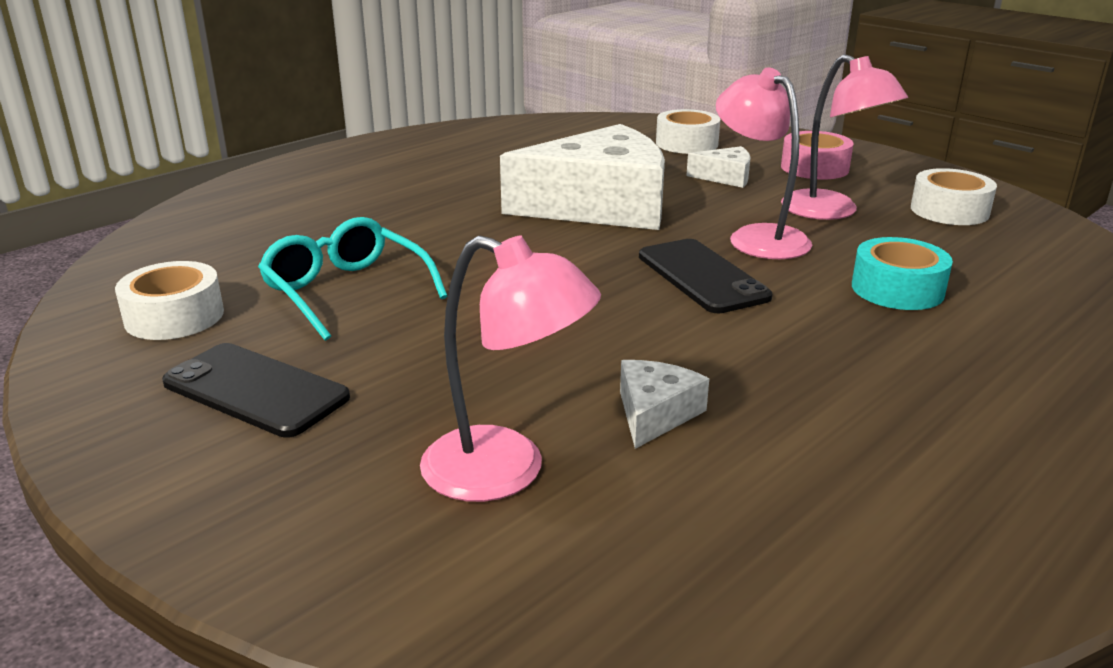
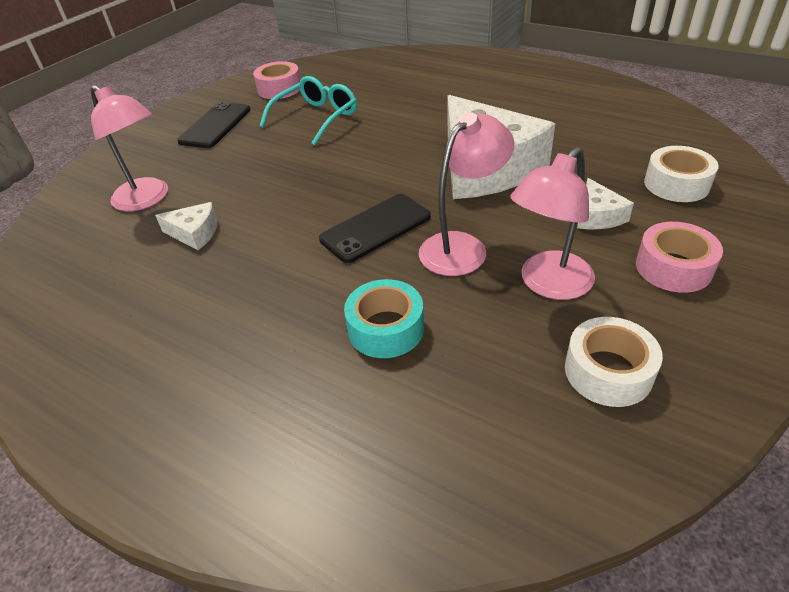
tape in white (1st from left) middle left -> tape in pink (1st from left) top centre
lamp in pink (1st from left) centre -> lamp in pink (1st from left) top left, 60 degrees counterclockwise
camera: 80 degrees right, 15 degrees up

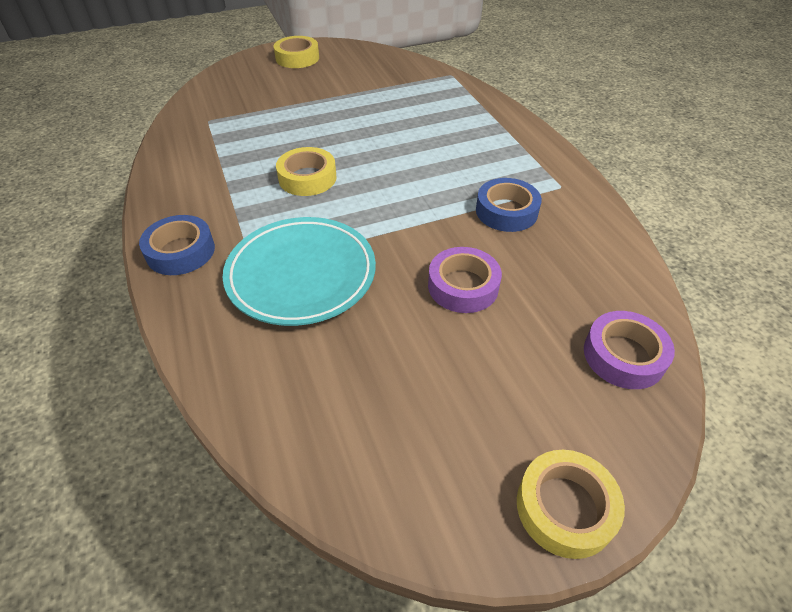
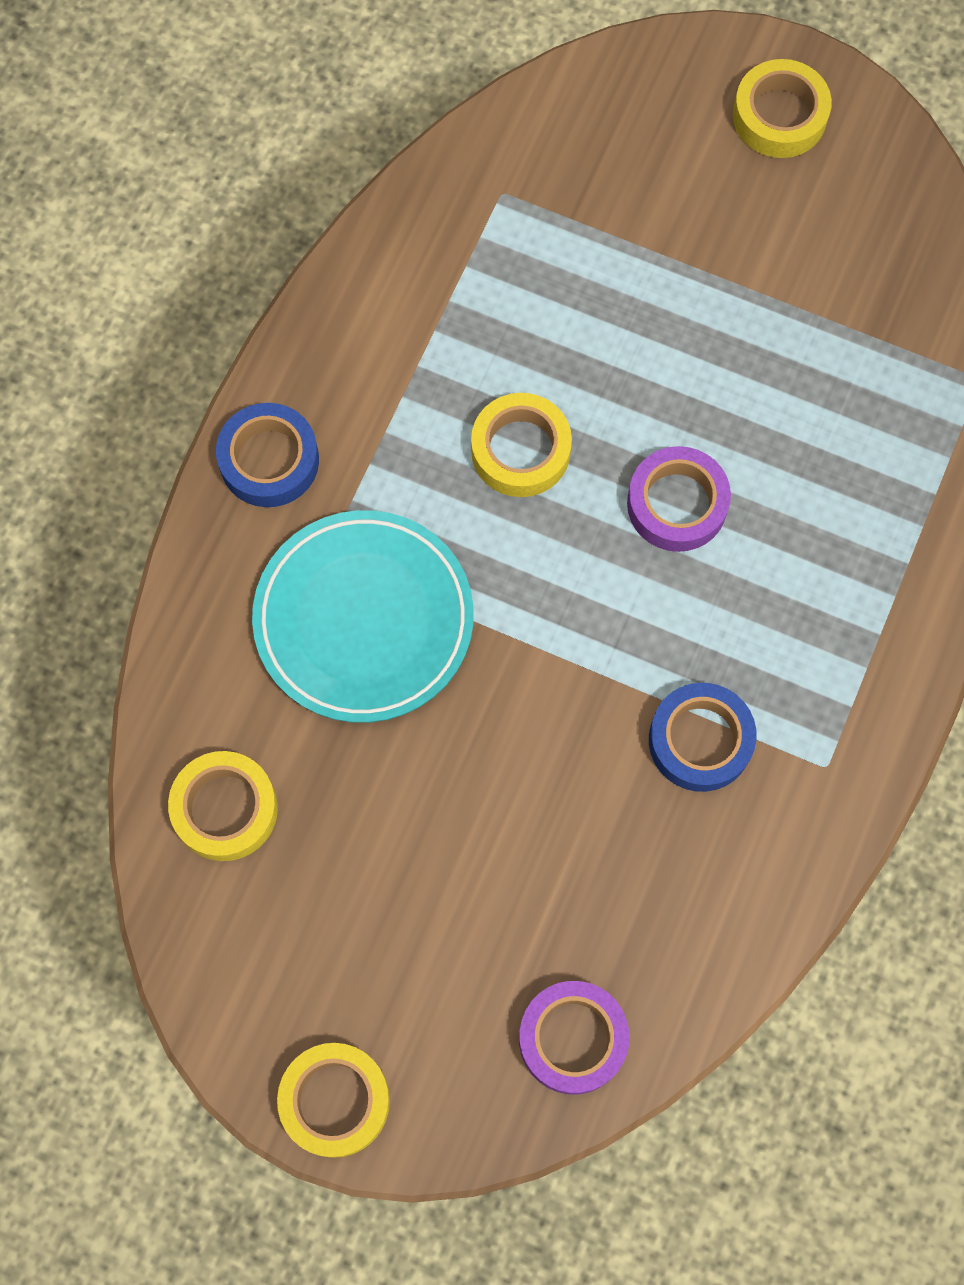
tape in purple (1st from left in the first image) centre -> tape in purple (2nd from left) middle right, moved
none -> tape in yellow (1st from left) middle left
camera: 45 degrees right, 25 degrees up

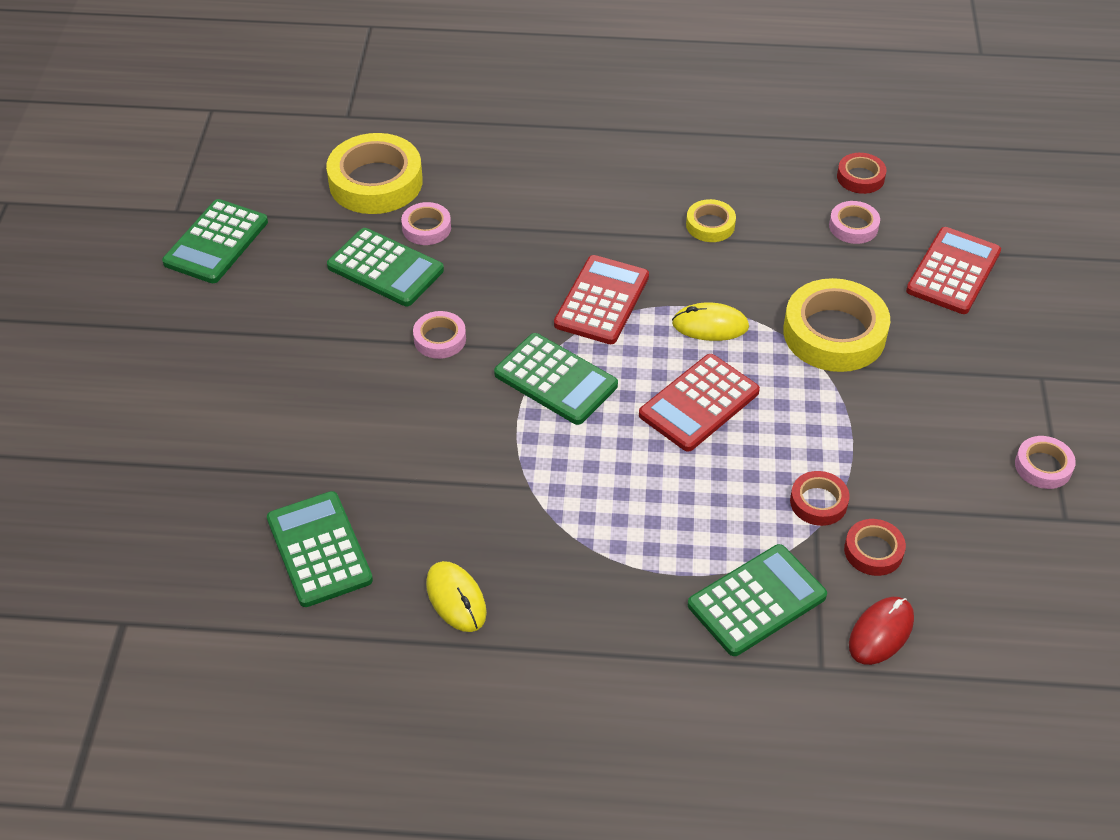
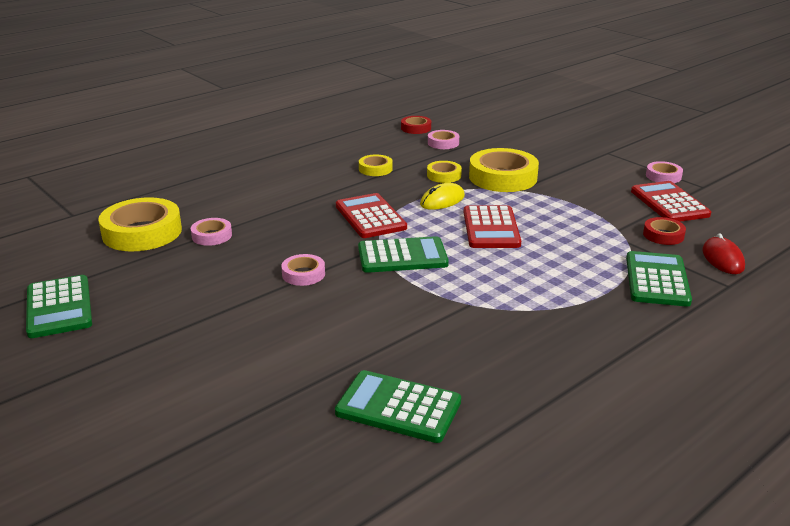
calculator in green (3rd from left) top centre -> none
mouse in yellow (1st from left) bottom centre -> none
tape in red (1st from left) middle right -> none
calculator in red (3rd from left) top right -> calculator in red (3rd from left) middle right, moved
none -> tape in yellow (3rd from left) top centre
camera: 45 degrees left, 20 degrees down

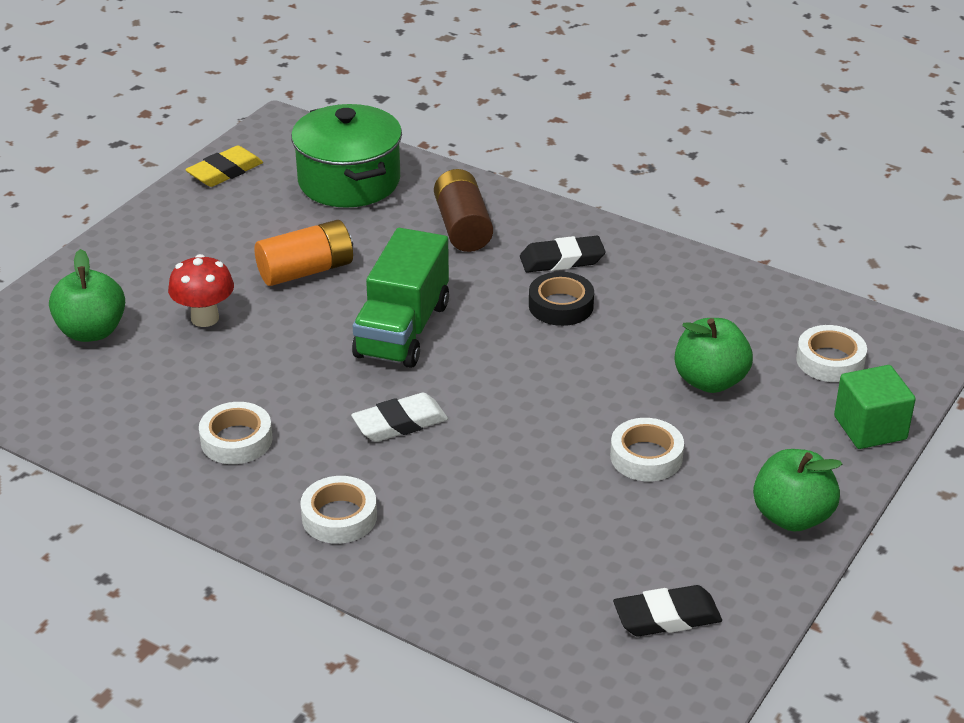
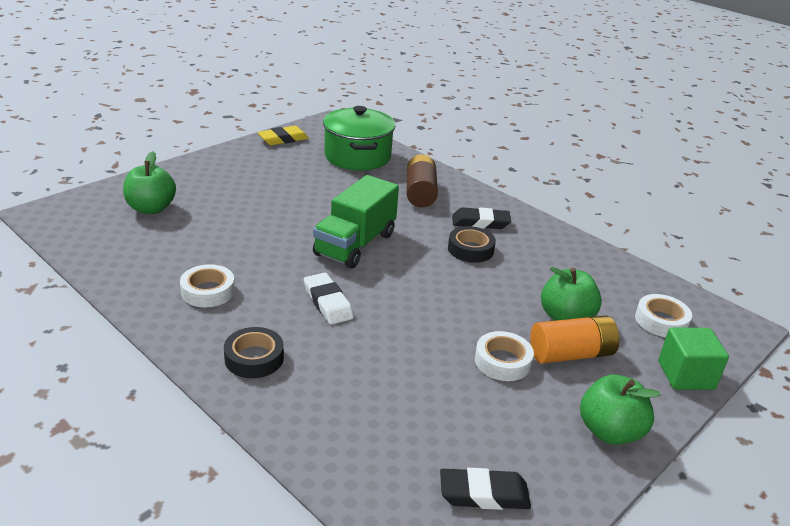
mushroom in red middle left -> none
battery in orange middle left -> battery in orange middle right, moved
tape in white (2nd from left) bottom centre -> tape in black (1st from left) bottom left
eraser in white centre, 75 degrees clockwise
camera: 10 degrees right, 5 degrees down

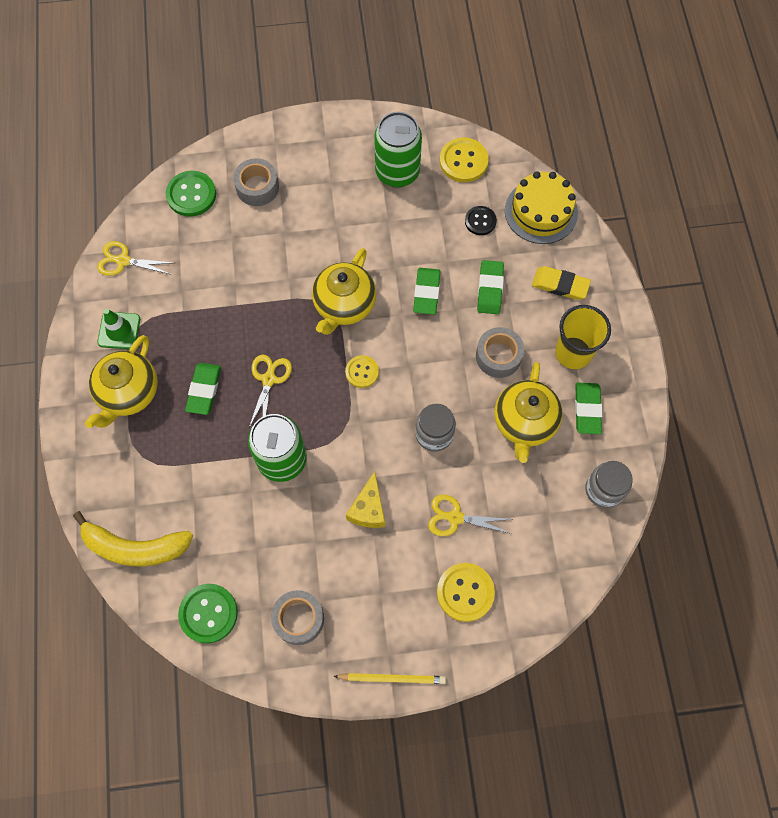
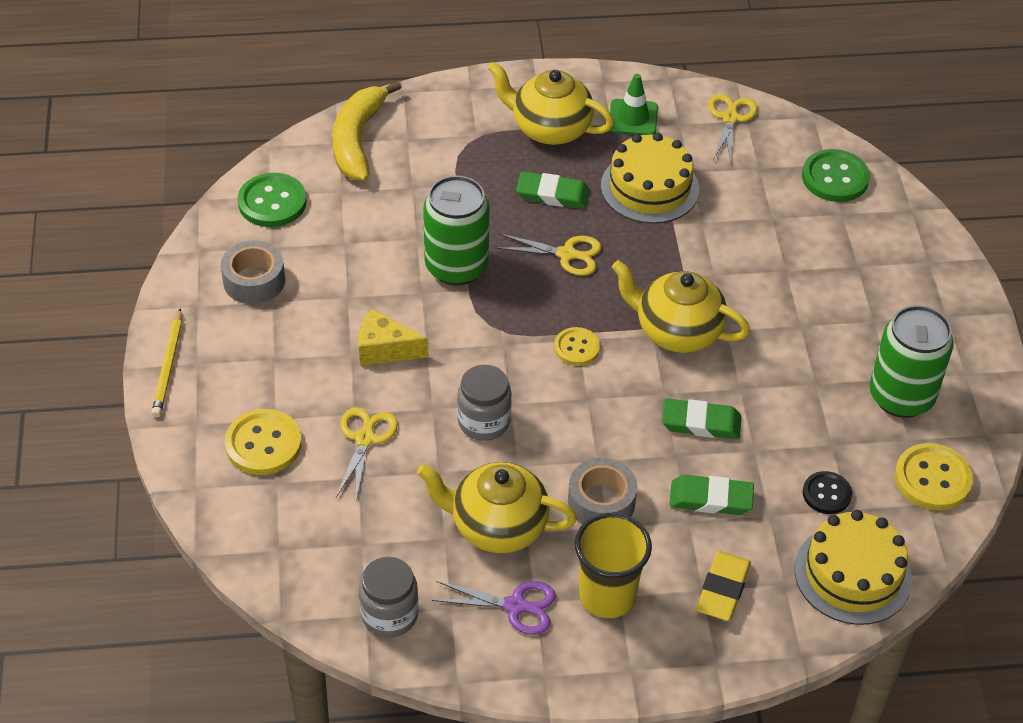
tape in grey (1st from left) top left -> none
eraser in green (4th from left) middle right -> scissors in purple bottom centre
none -> cake in yellow (1st from left) top centre
camera: 90 degrees right, 20 degrees down

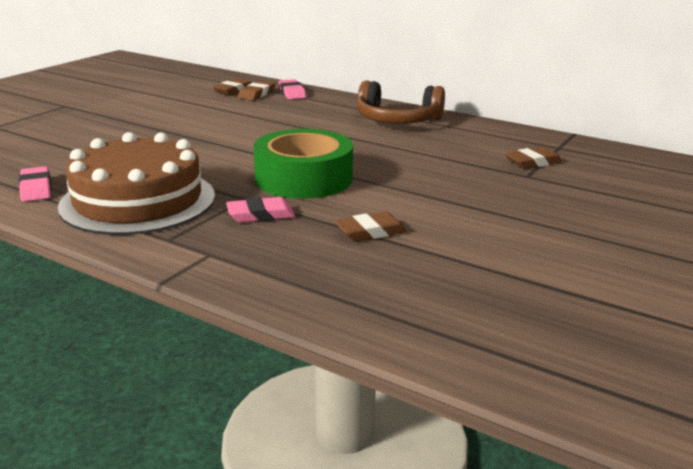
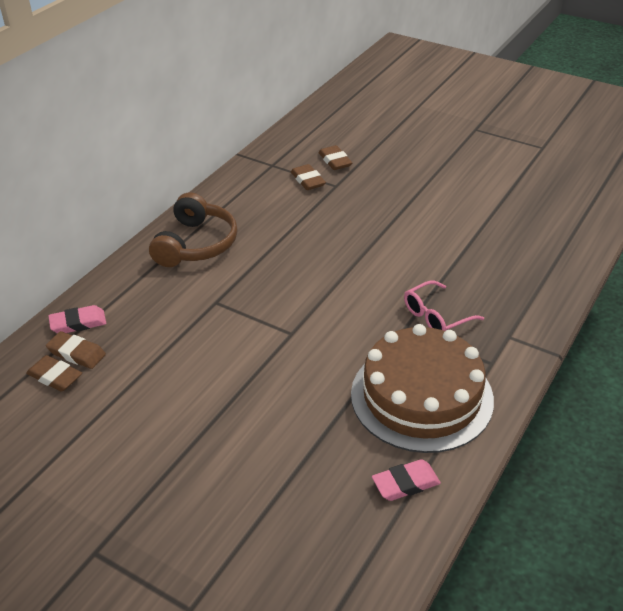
eraser in pink (2nd from left) centre -> glasses in pink middle right
tape in green centre -> none
eraser in brown (3rd from left in the first image) centre -> eraser in brown (4th from left) top centre, moved
camera: 90 degrees left, 15 degrees up

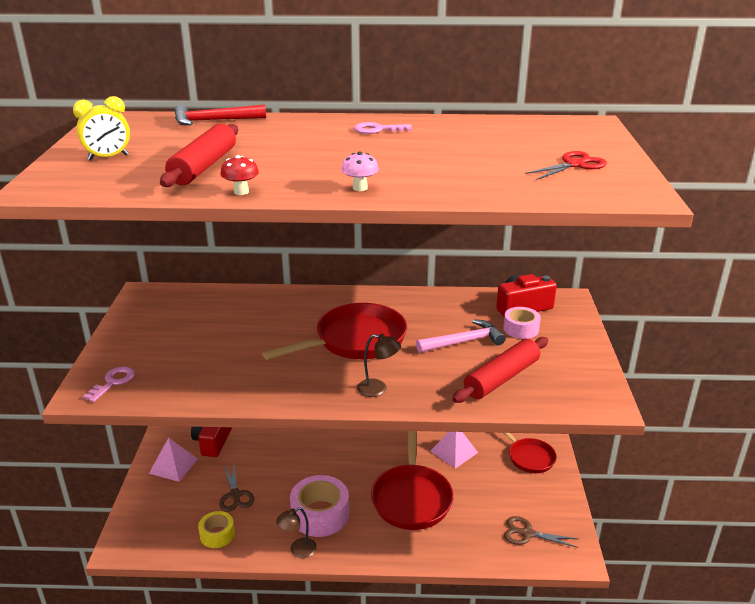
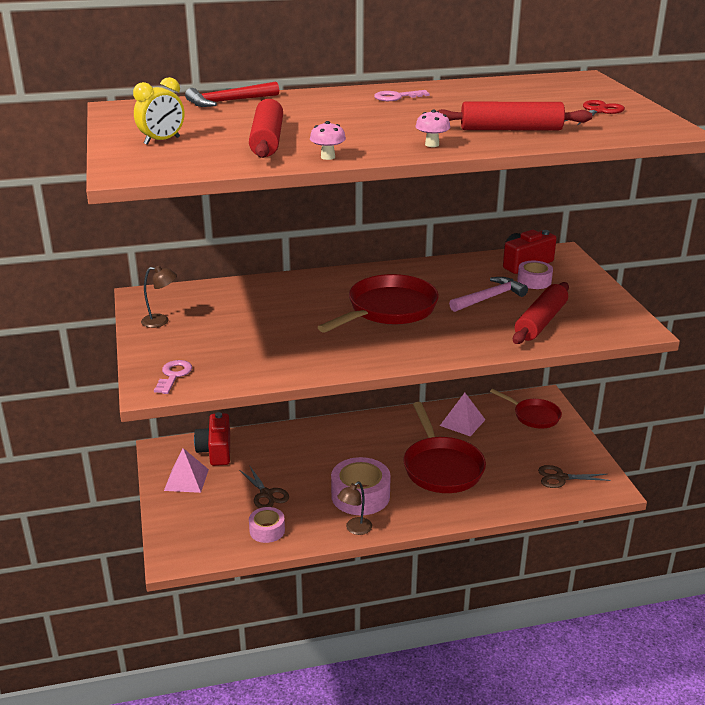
tape in yellow bottom left -> tape in pink (1st from left) bottom centre
mushroom in red top left -> mushroom in pink (1st from left) top centre
lamp in brown (2nd from left in the first image) centre -> lamp in brown (1st from left) middle left, moved
none -> rolling pin in red (2nd from left) top right
camera: 15 degrees left, 0 degrees up

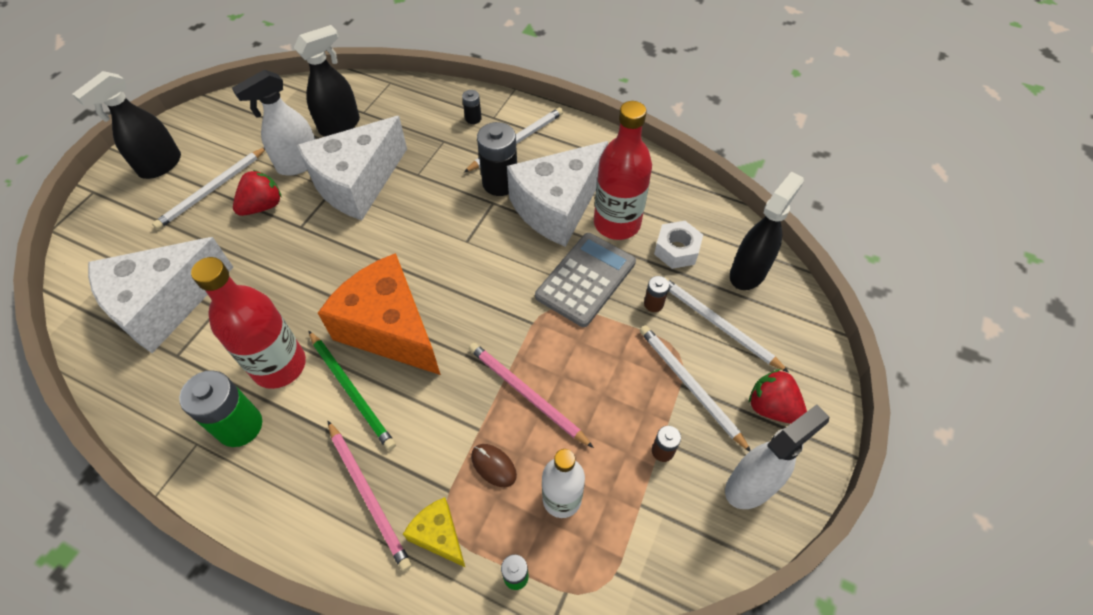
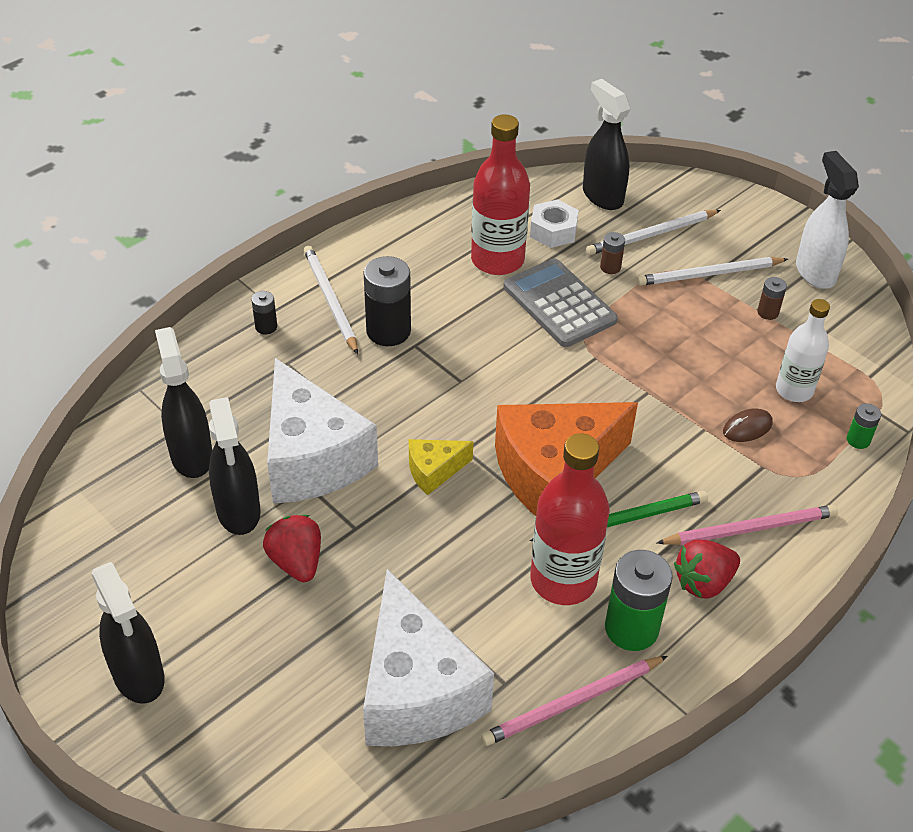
pencil in white (1st from left) top left -> none
spray bottle in white (1st from left) top left -> spray bottle in black (3rd from left) middle left
cheese in yellow bottom centre -> cheese in yellow centre, moved
pencil in pink (2nd from left in the first image) centre -> pencil in pink (1st from left) bottom centre, moved
cheese in white (3rd from left) top centre -> none
strawberry in red (2nd from left) middle right -> strawberry in red (2nd from left) bottom right, moved
camera: 70 degrees left, 10 degrees down

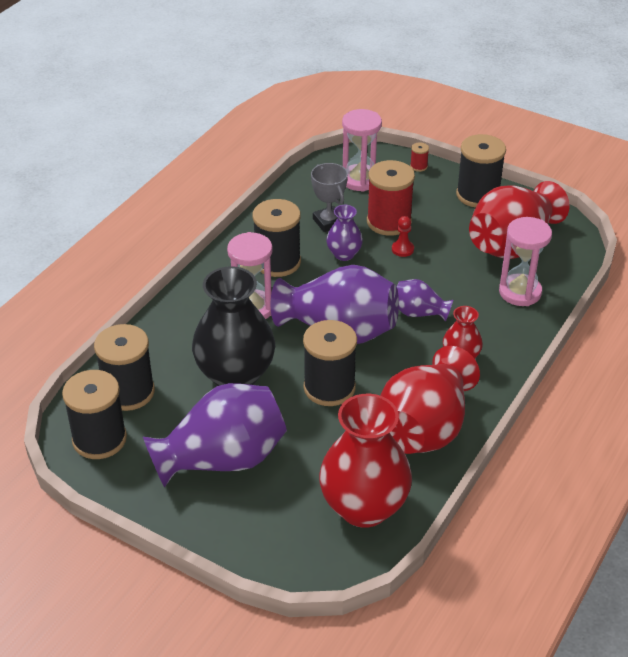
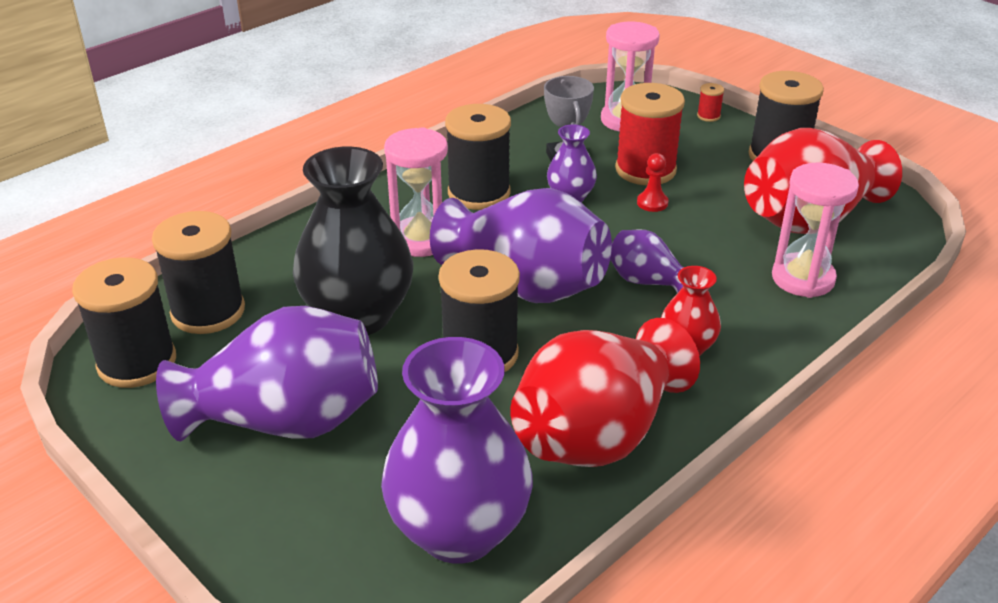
vase in red (1st from left) bottom centre -> vase in purple (2nd from left) bottom centre
camera: 15 degrees right, 5 degrees down

